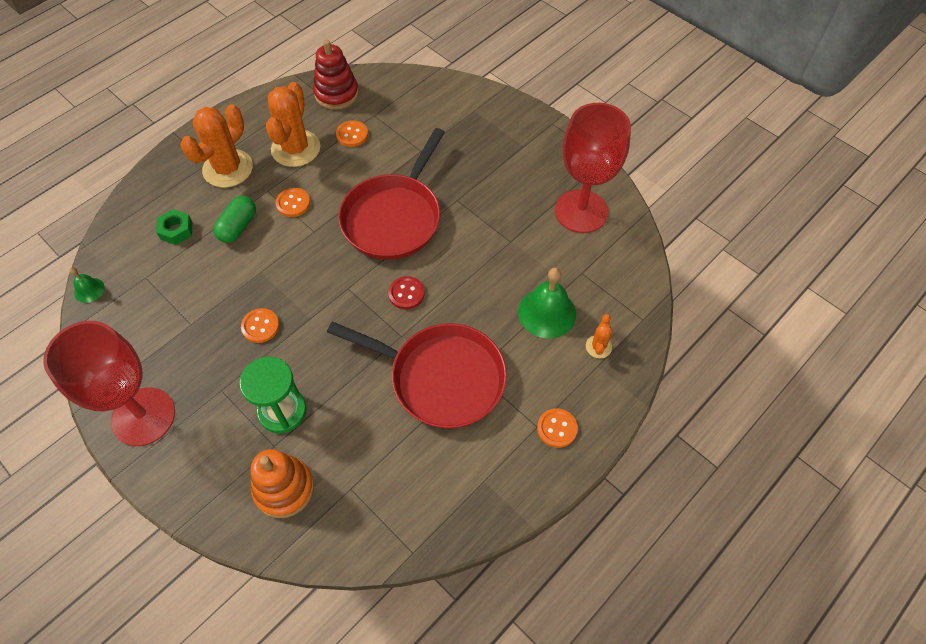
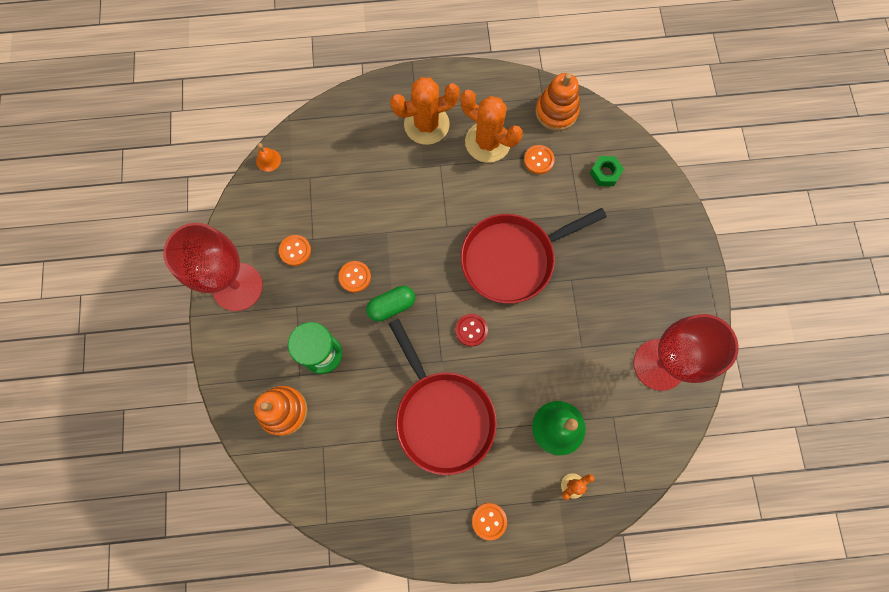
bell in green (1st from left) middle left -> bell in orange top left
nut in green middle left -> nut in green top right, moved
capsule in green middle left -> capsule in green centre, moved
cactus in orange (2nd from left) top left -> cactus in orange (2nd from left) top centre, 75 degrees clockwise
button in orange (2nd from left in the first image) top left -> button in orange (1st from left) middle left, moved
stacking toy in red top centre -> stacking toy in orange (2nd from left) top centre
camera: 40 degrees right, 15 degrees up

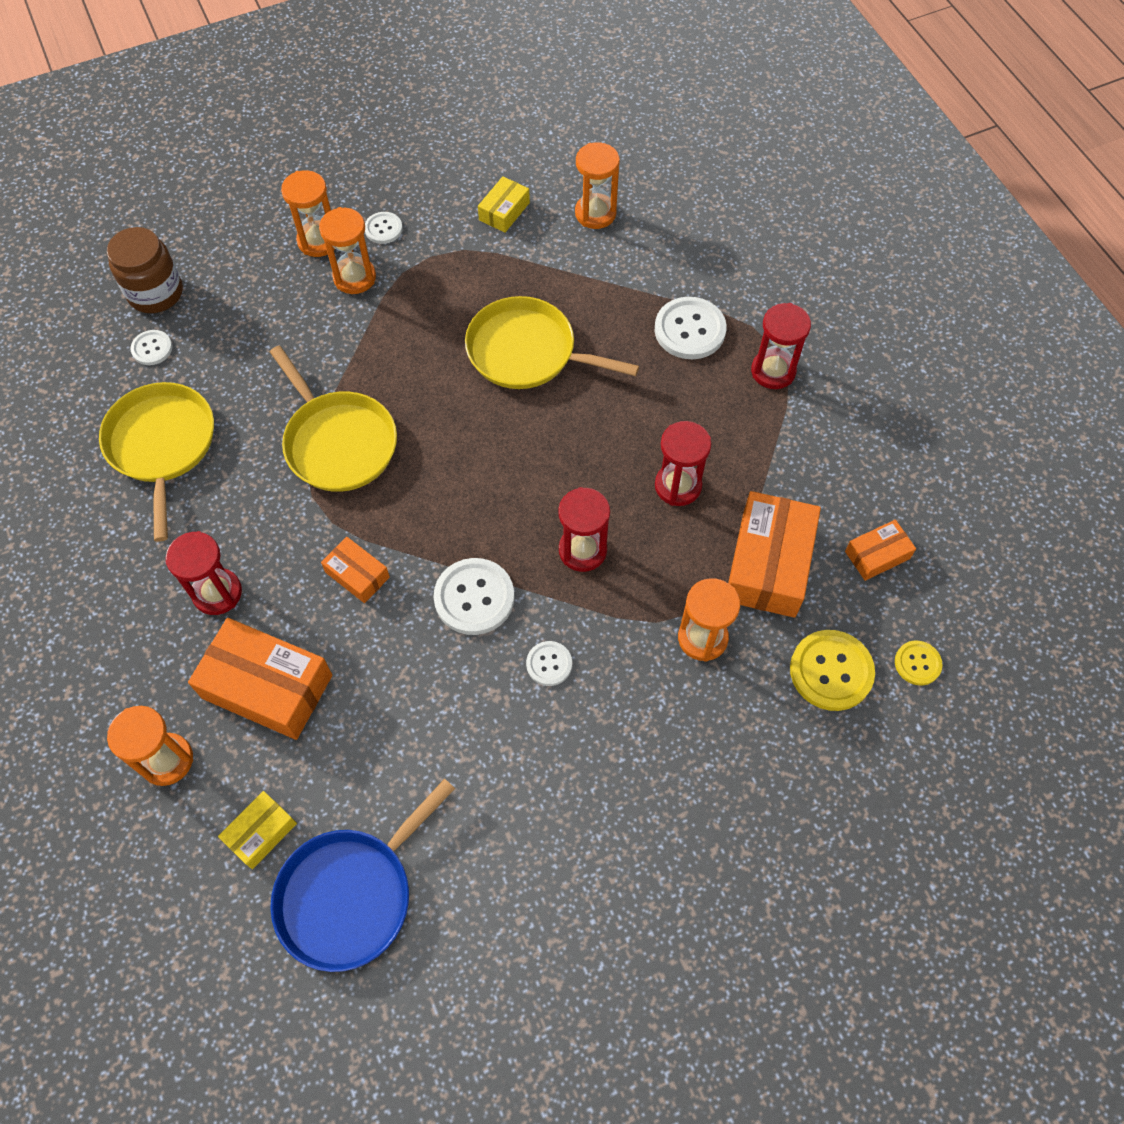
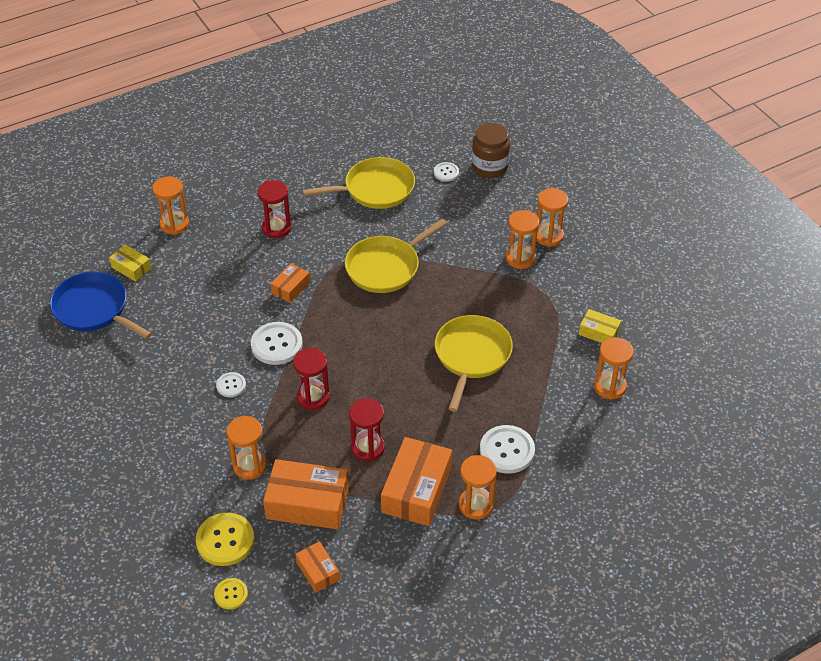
box in orange (1st from left in the first image) middle left -> box in orange (4th from left) bottom centre, moved
button in white (2nd from left) top centre -> none
hourglass in red (4th from left) top right -> hourglass in orange (3rd from left) bottom centre
camera: 85 degrees right, 15 degrees down

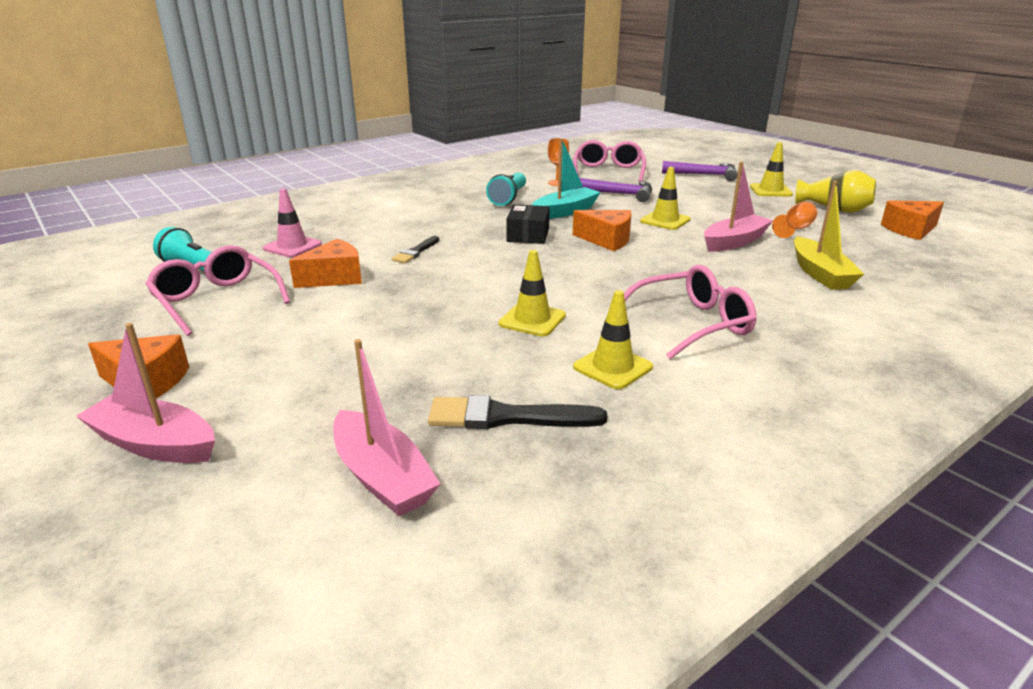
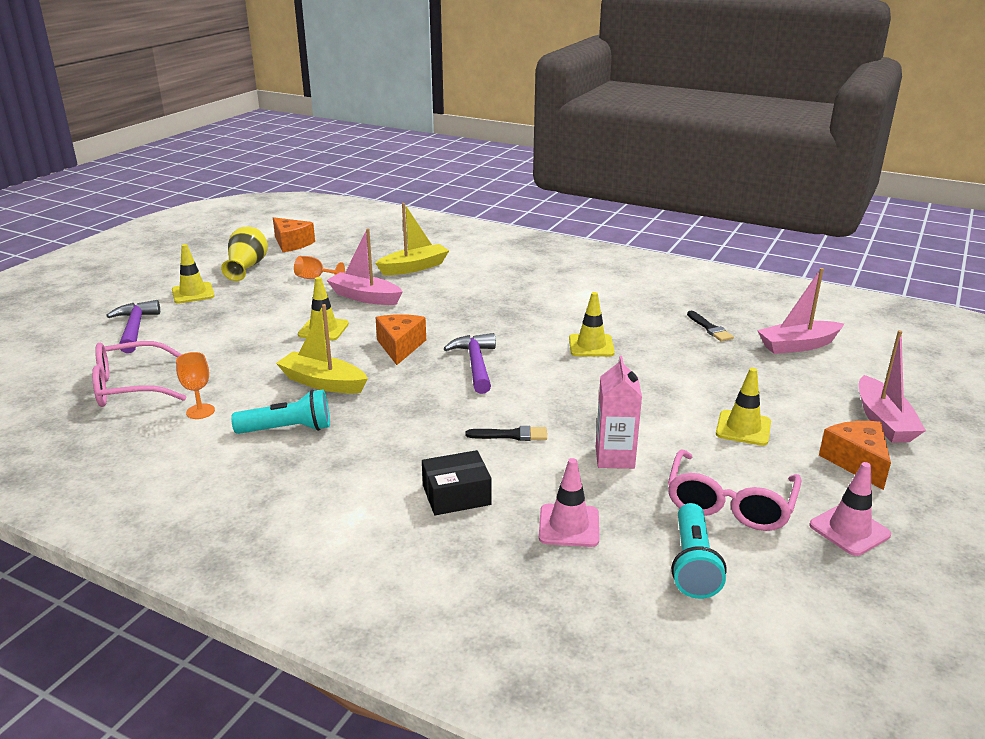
cheese in orange (2nd from left) middle left -> carton in pink centre
boat in pink (2nd from left) centre -> boat in pink (2nd from left) middle right, 135 degrees counterclockwise
brush in black (2nd from left) centre -> brush in black (2nd from left) middle right, x0.62
box in black top centre -> box in black centre, moved
boat in turquoise top centre -> boat in yellow (1st from left) middle left
traffic cone in yellow (2nd from left in the first image) centre -> traffic cone in yellow (4th from left) middle right, moved
hammer in purple (1st from left in the first image) top centre -> hammer in purple (2nd from left) centre, moved
glasses in pink (3rd from left) middle right -> none
none -> traffic cone in pink (2nd from left) bottom right
camera: 115 degrees left, 0 degrees up

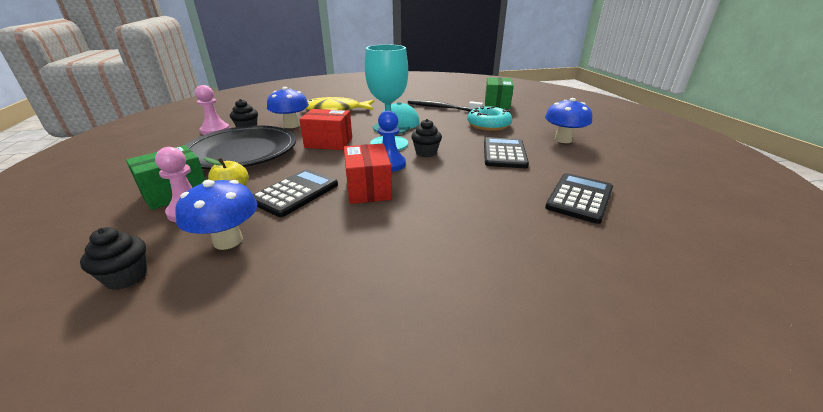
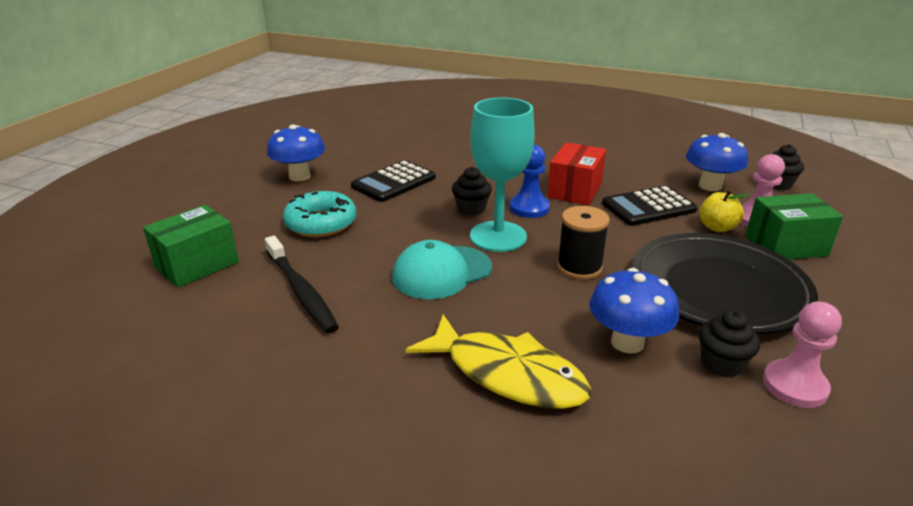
box in red (1st from left) top centre -> spool in black centre
calculator in black (3rd from left) middle right -> none
camera: 145 degrees left, 0 degrees up

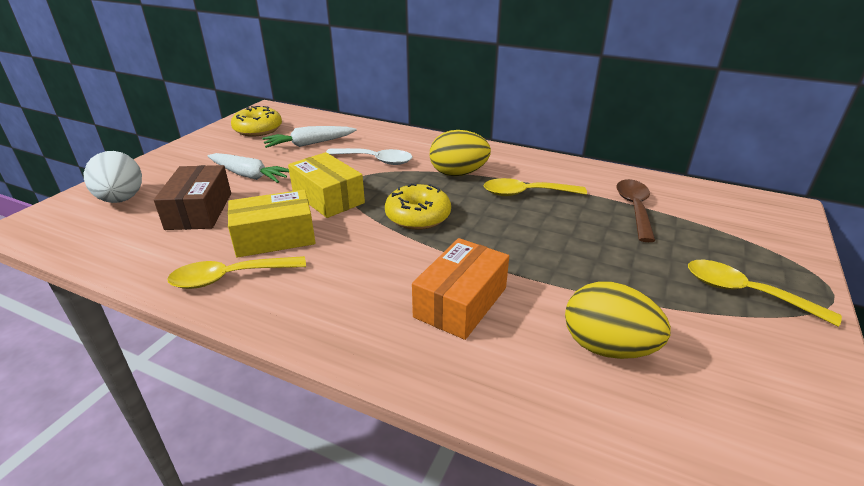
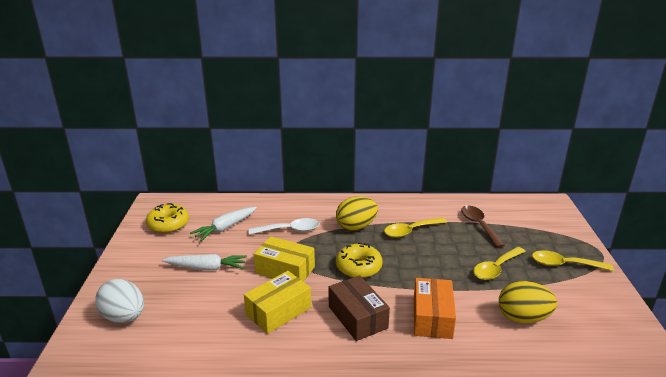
box in brown middle left -> box in brown bottom centre, moved
spoon in yellow (1st from left in the first image) middle left -> spoon in yellow (2nd from left) bottom right, moved
camera: 25 degrees left, 5 degrees down

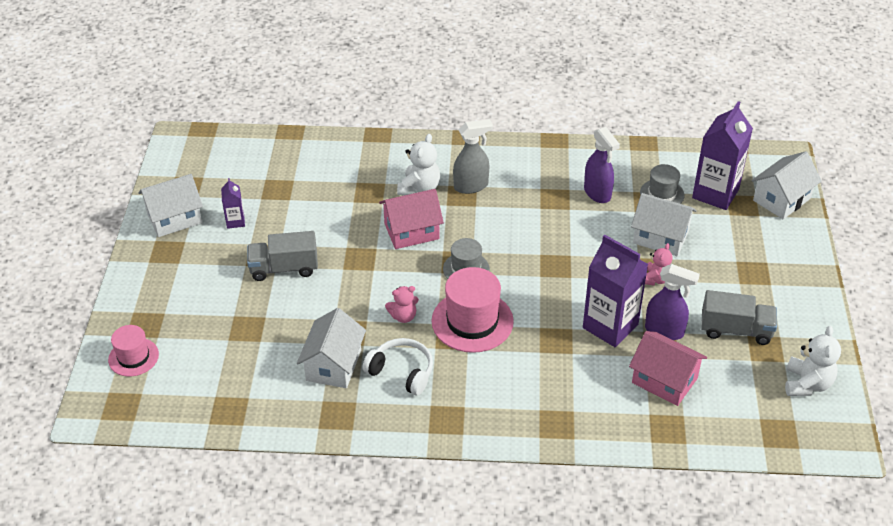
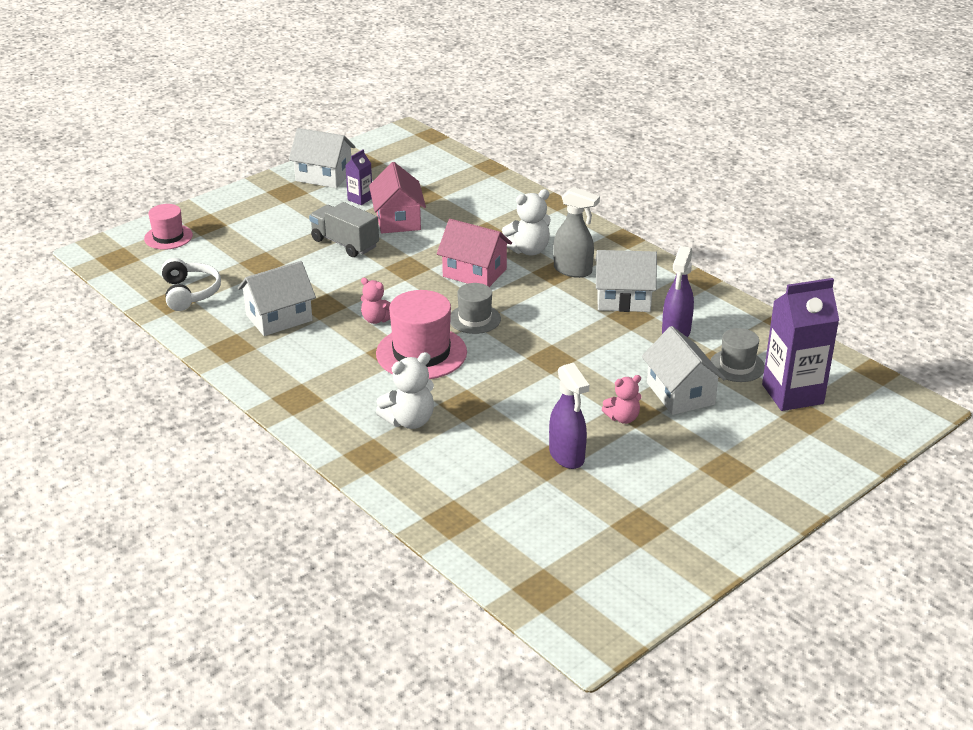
headphones in white bottom centre -> headphones in white middle left, moved
carton in purple (2nd from left) middle right -> none
house in pink (2nd from left in the first image) bottom right -> house in pink (1st from left) top centre, moved
truck in grey (2nd from left) middle right -> none
house in white (4th from left in the first image) middle right -> house in white (3rd from left) centre, moved
teddy bear in white (2nd from left in the first image) bottom right -> teddy bear in white (1st from left) centre, moved
camera: 45 degrees right, 10 degrees down

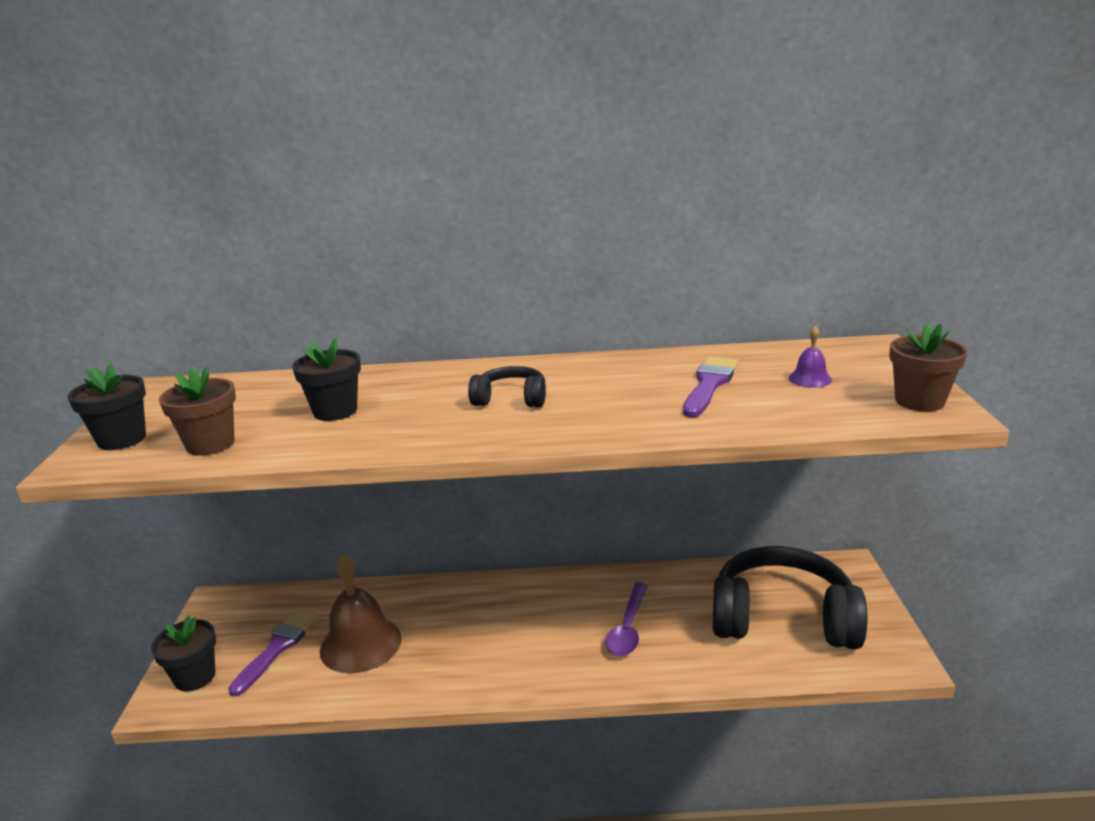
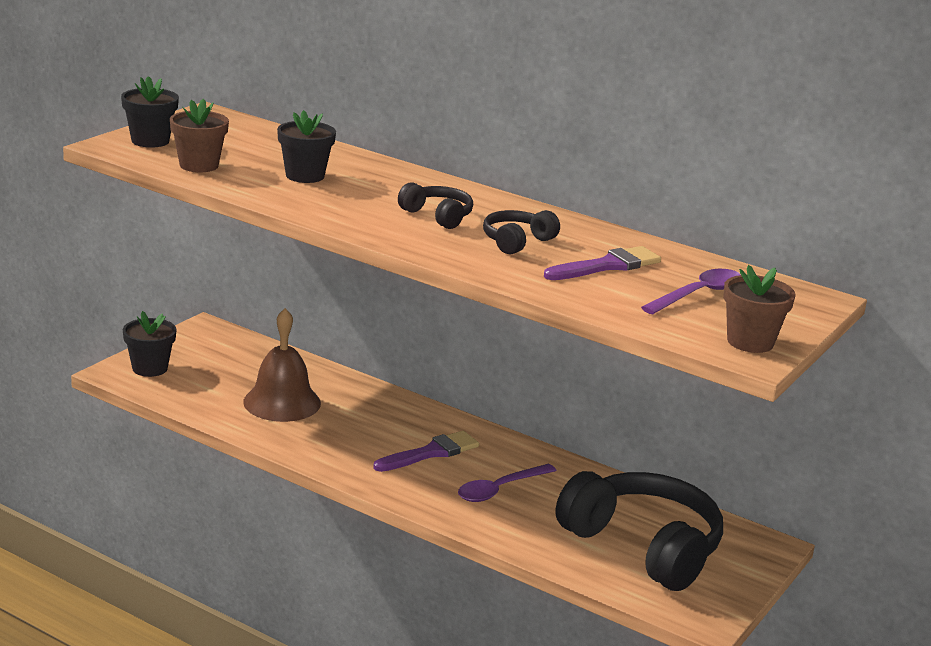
brush in purple (1st from left) bottom left -> brush in purple (1st from left) bottom centre, moved
bell in purple middle right -> spoon in purple (2nd from left) middle right
none -> headphones in black (2nd from left) centre
camera: 30 degrees right, 0 degrees up

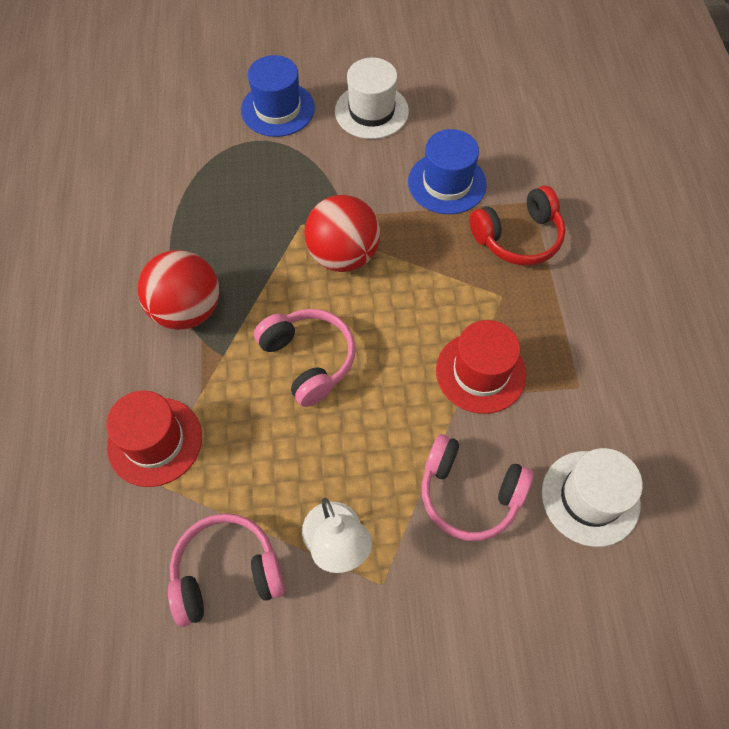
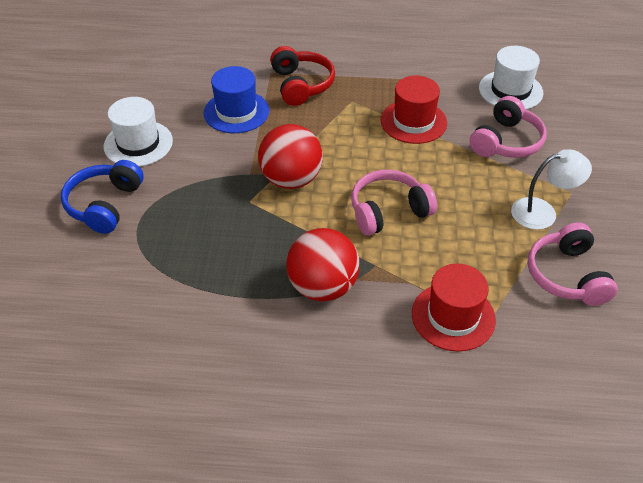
hat in blue (1st from left) top centre -> headphones in blue middle left
camera: 80 degrees left, 15 degrees down

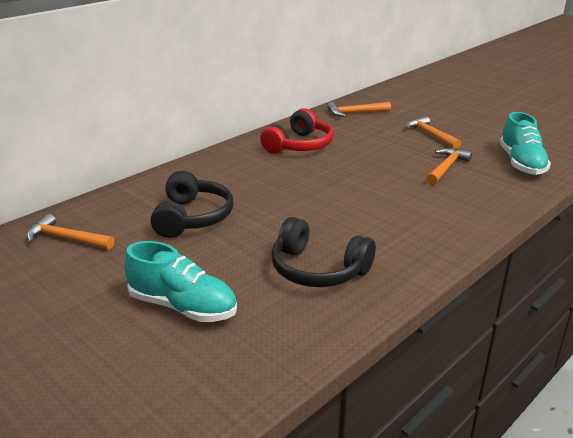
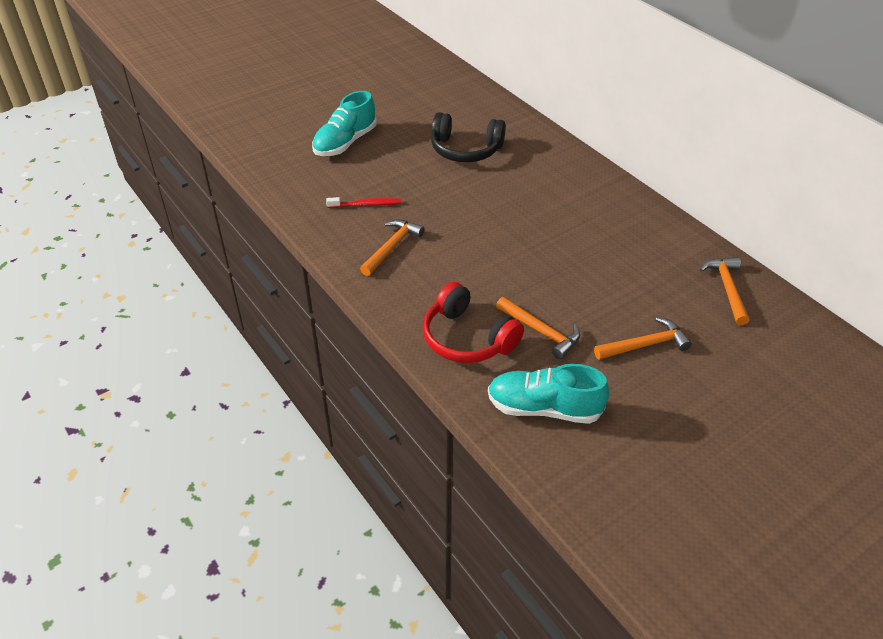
hammer in orange (1st from left) middle left -> hammer in orange (1st from left) centre, moved
headphones in red top centre -> headphones in red centre, moved
headphones in black (2nd from left) centre -> toothbrush in red top centre
camera: 100 degrees right, 15 degrees up

